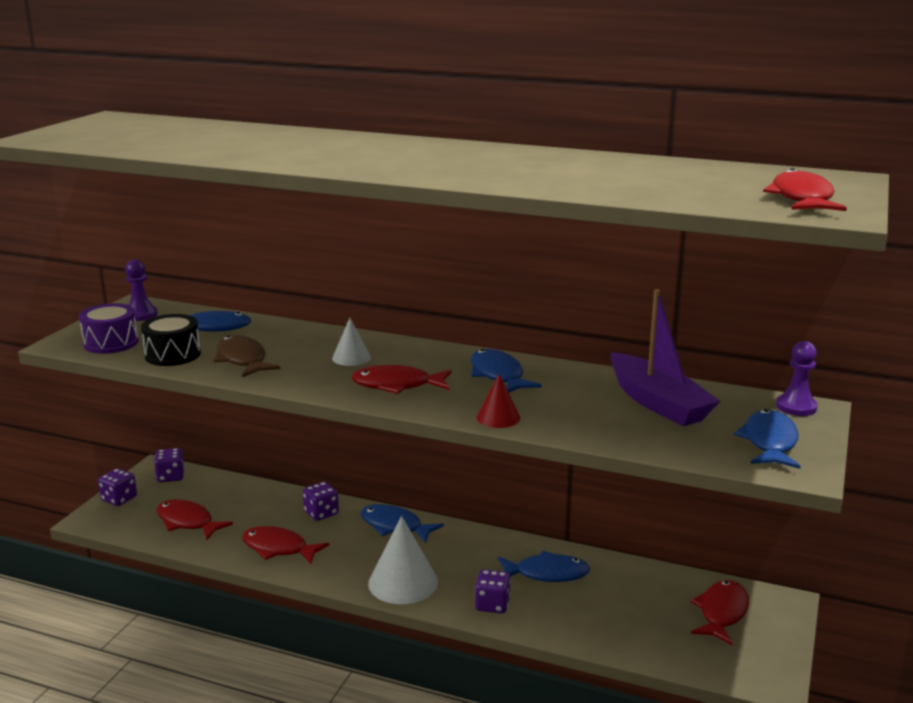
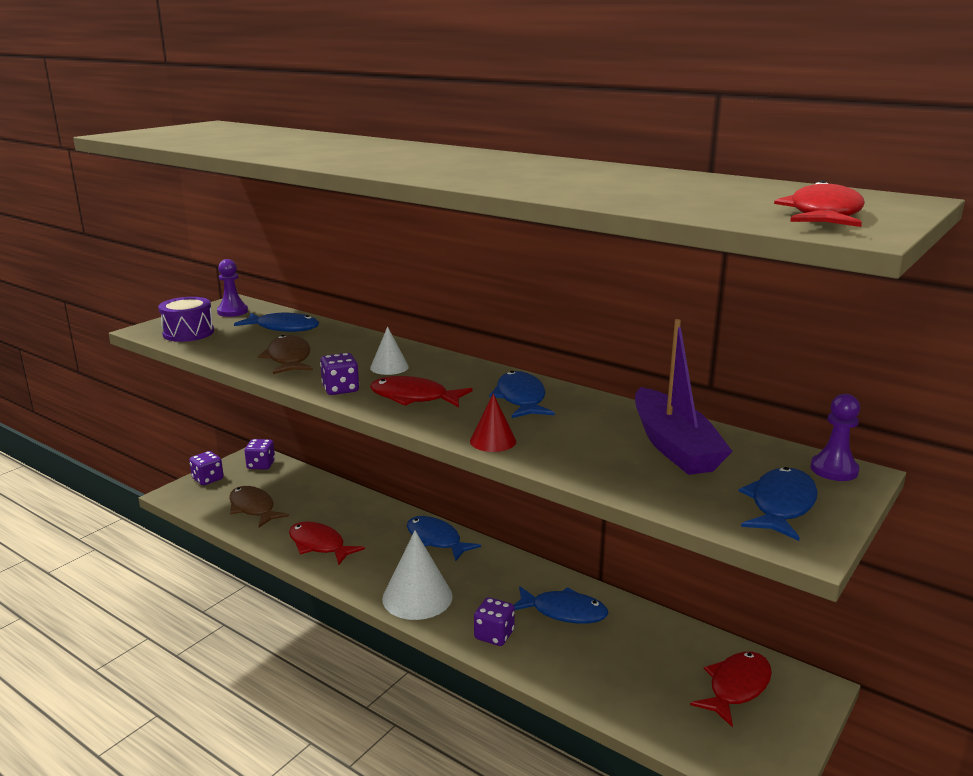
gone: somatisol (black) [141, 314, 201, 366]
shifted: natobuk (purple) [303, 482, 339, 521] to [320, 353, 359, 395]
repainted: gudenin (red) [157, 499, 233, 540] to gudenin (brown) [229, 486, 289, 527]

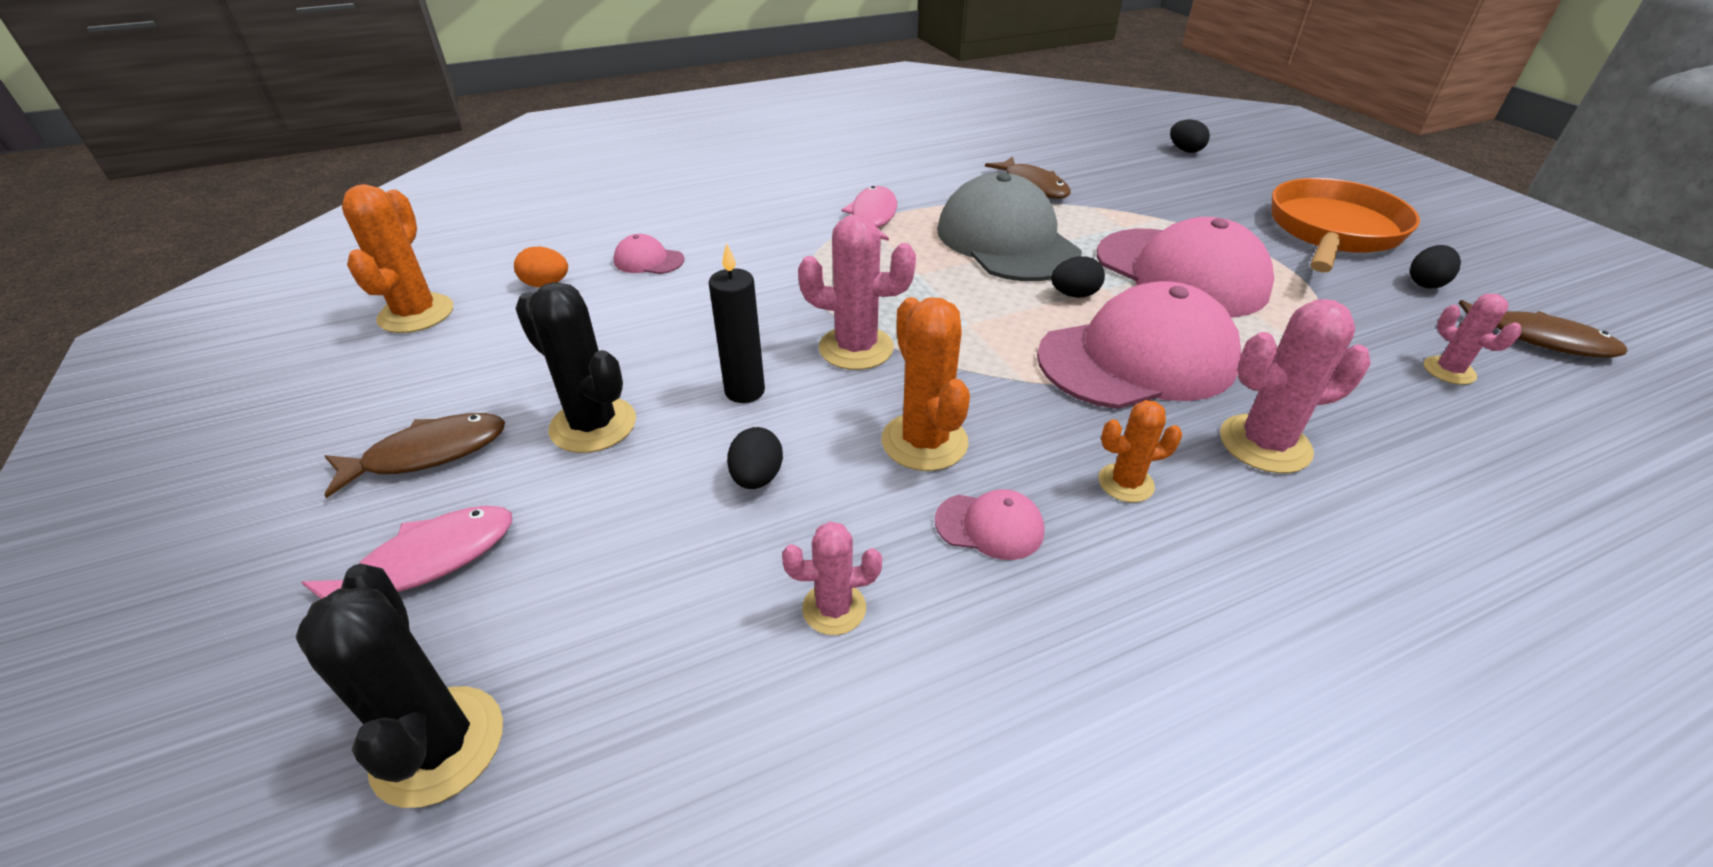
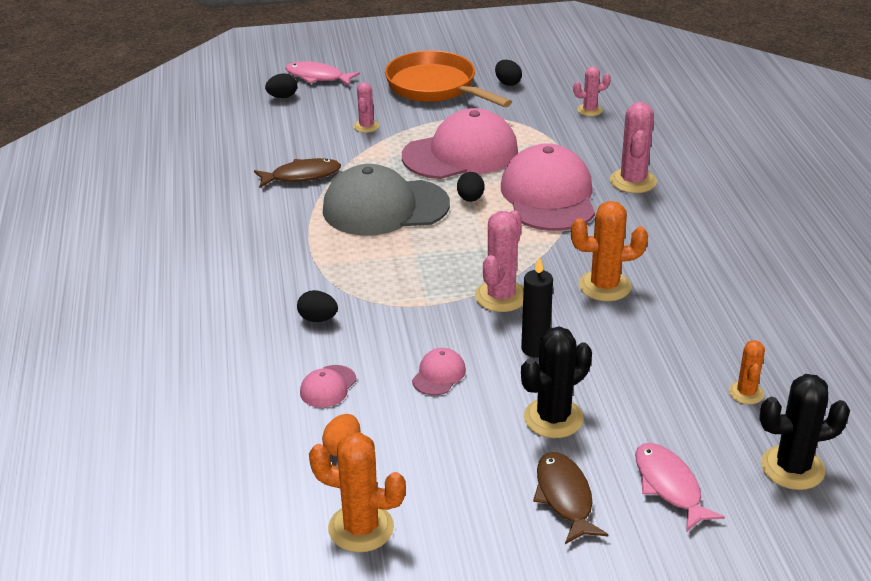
gone: gudenin (brown) [1459, 300, 1628, 358]
shifted: gudenin (pink) [842, 186, 897, 241] to [285, 61, 360, 86]; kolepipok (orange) [1098, 400, 1182, 502] to [729, 340, 765, 404]; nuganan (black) [727, 427, 783, 489] to [297, 290, 338, 322]; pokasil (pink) [935, 489, 1044, 560] to [412, 348, 466, 395]; kolepipok (pink) [782, 521, 882, 635] to [354, 82, 379, 133]

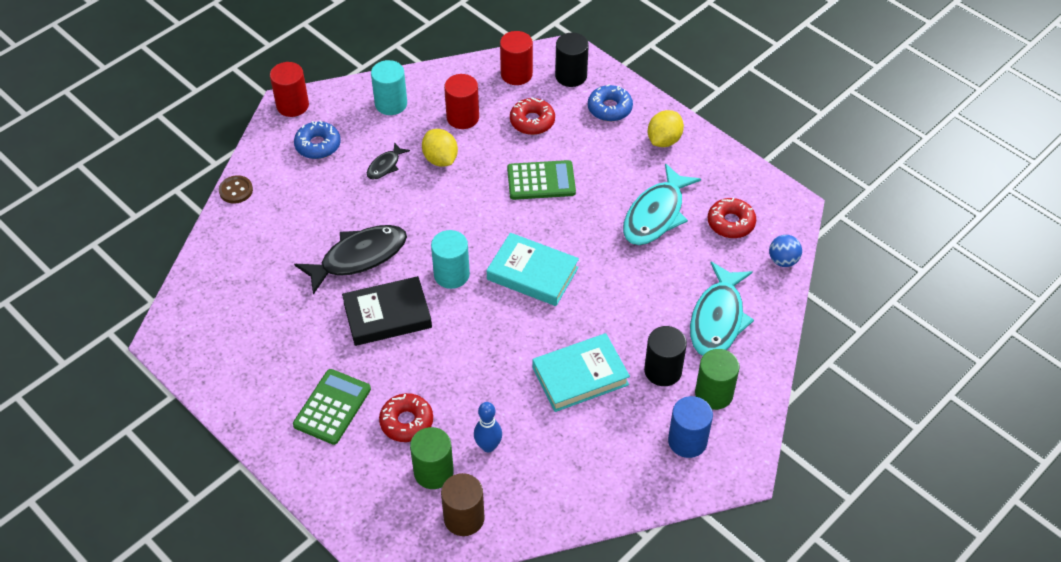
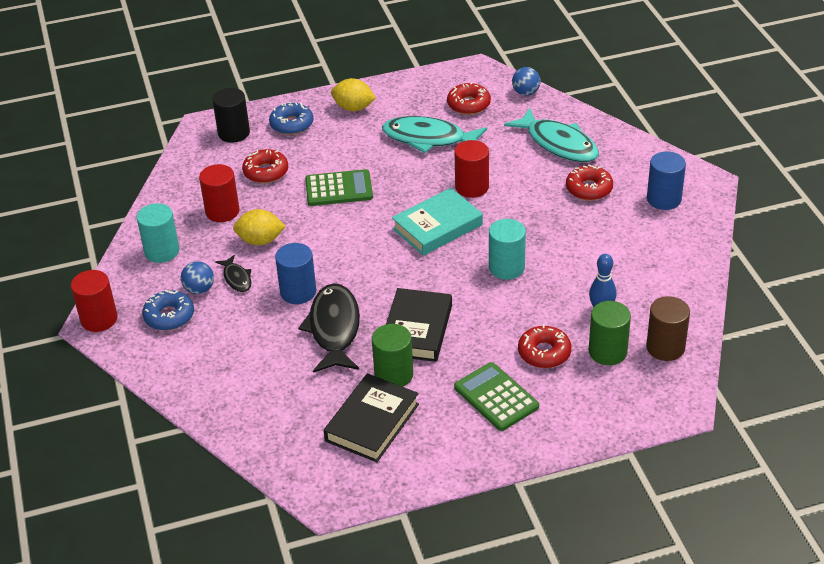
gone: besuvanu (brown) [219, 175, 253, 204]; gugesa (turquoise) [533, 333, 630, 412]
new: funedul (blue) [275, 243, 316, 304]; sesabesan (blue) [181, 261, 214, 294]; gugesa (black) [324, 373, 419, 462]
shifted: funedul (red) [500, 31, 533, 85] to [454, 140, 489, 198]; funedul (turquoise) [431, 230, 470, 289] to [489, 219, 526, 280]; funedul (green) [695, 349, 740, 410] to [372, 324, 413, 387]
swapped: funedul (black) [644, 326, 687, 386] to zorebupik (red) [566, 165, 613, 201]
rotated: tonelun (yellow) [648, 110, 684, 147] = [331, 78, 376, 111] 45 degrees counterclockwise; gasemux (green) [507, 160, 576, 200] = [305, 169, 373, 206] 60 degrees clockwise; gudenin (turquoise) [623, 163, 701, 245] = [382, 116, 487, 153] 135 degrees clockwise

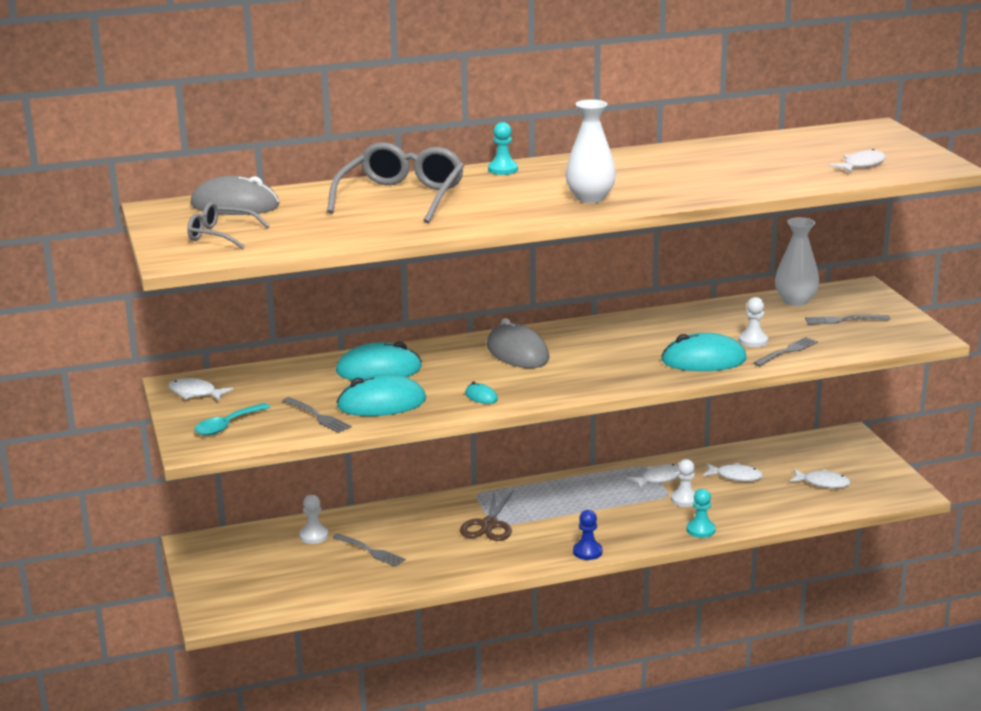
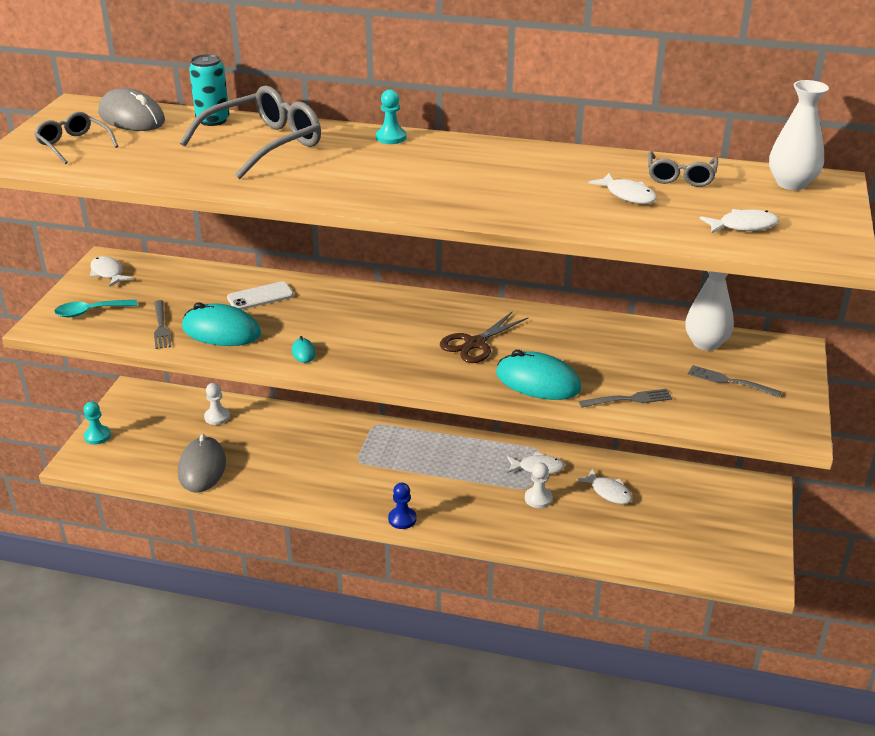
gone: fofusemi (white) [739, 297, 768, 347]; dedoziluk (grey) [332, 533, 406, 567]
new: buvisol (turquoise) [189, 54, 229, 126]; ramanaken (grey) [648, 151, 718, 187]
shifted: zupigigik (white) [566, 99, 616, 203] to [769, 80, 829, 190]; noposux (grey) [487, 318, 550, 368] to [178, 434, 226, 493]; gudenin (white) [790, 469, 851, 488] to [588, 173, 656, 204]; fofusemi (turquoise) [687, 489, 715, 538] to [84, 401, 111, 444]; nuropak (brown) [460, 490, 514, 541] to [440, 311, 528, 363]
swapped: noposux (turquoise) [336, 341, 422, 380] to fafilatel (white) [227, 281, 294, 310]

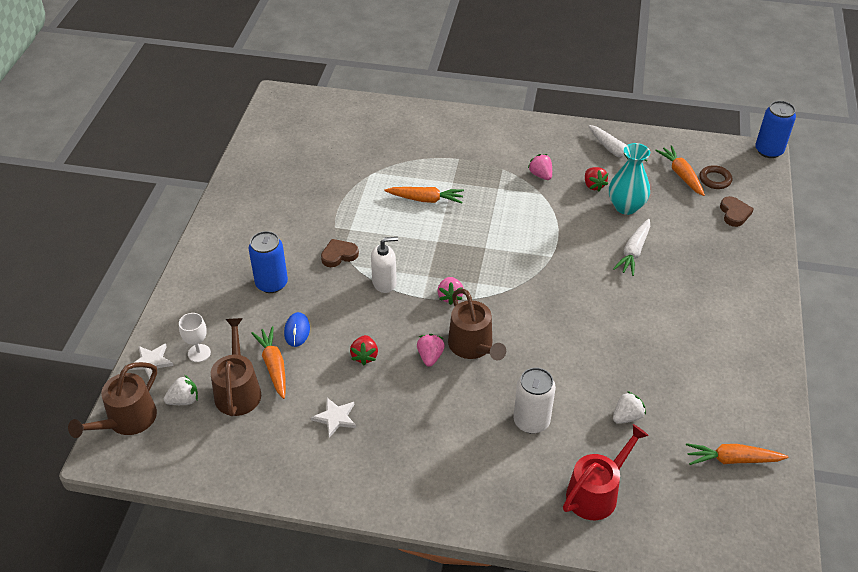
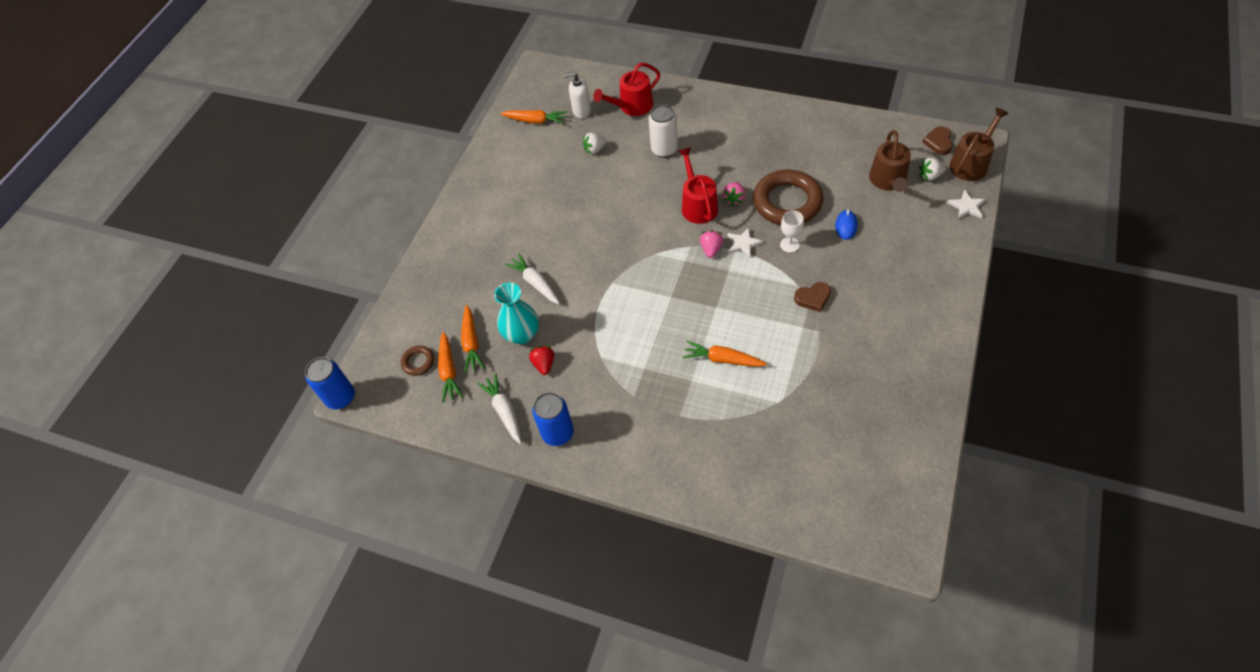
gone: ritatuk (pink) [528, 154, 552, 180]
shifted: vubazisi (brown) [720, 196, 754, 227] to [922, 126, 953, 155]; buvisol (blue) [248, 231, 288, 293] to [532, 392, 574, 446]; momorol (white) [371, 237, 398, 293] to [563, 72, 591, 118]; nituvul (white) [179, 313, 211, 362] to [780, 210, 804, 253]; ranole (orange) [251, 326, 286, 399] to [461, 305, 485, 374]; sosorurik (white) [311, 398, 356, 438] to [727, 227, 763, 259]
swapped: ritatuk (red) [350, 335, 378, 365] to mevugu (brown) [753, 170, 823, 225]
repainted: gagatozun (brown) [448, 289, 506, 360] to gagatozun (red) [678, 148, 718, 224]
rotated: ranole (white) [613, 219, 650, 276] = [505, 253, 560, 304] 75 degrees counterclockwise

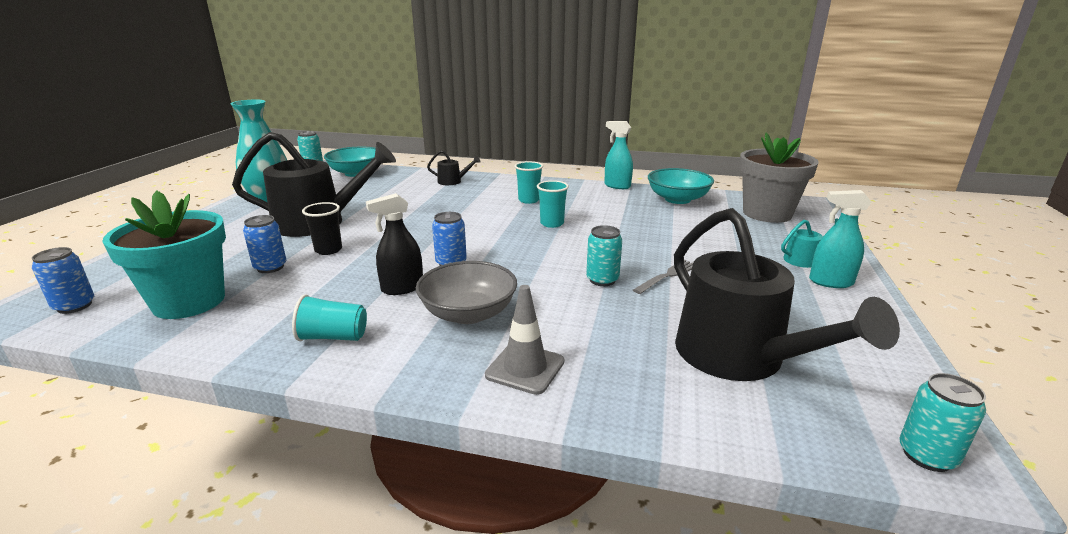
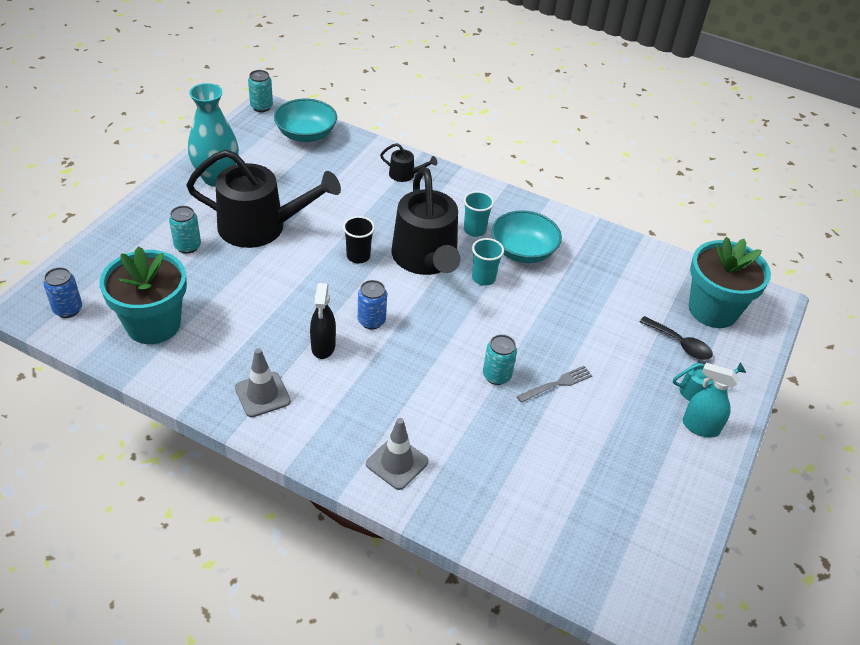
gone: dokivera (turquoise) [604, 121, 633, 189]; buvisol (blue) [243, 215, 286, 273]; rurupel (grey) [416, 261, 517, 324]
new: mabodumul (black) [640, 316, 713, 360]
shifted: rurupel (turquoise) [648, 168, 714, 204] to [492, 210, 562, 263]; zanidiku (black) [302, 202, 342, 255] to [343, 216, 375, 263]; gagatozun (black) [674, 208, 900, 381] to [391, 167, 461, 275]; buvisol (turquoise) [899, 373, 986, 472] to [169, 206, 201, 254]
swapped: zanidiku (turquoise) [292, 294, 367, 341] to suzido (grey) [235, 348, 291, 417]
repainted: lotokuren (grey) [739, 133, 819, 223] to lotokuren (turquoise) [689, 237, 771, 328]
rotated: dokivera (black) [366, 193, 423, 295] = [310, 283, 336, 359] 75 degrees counterclockwise

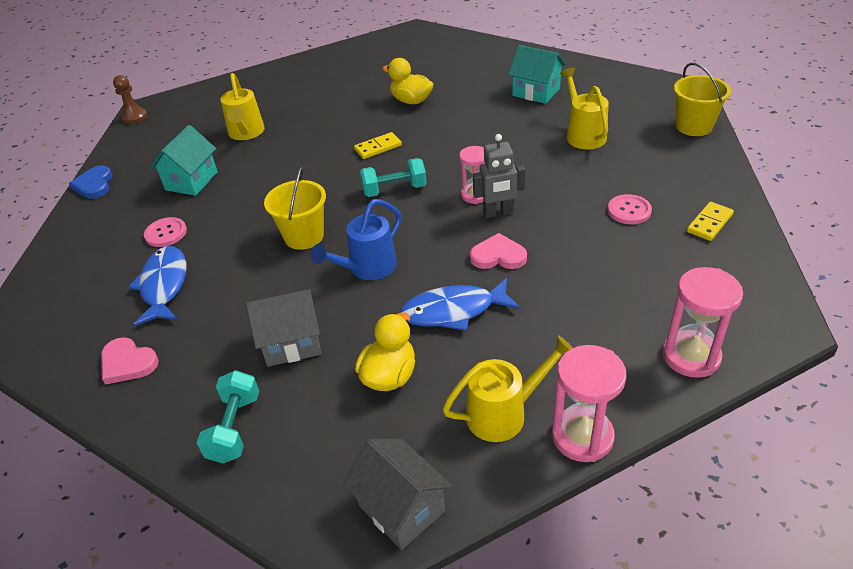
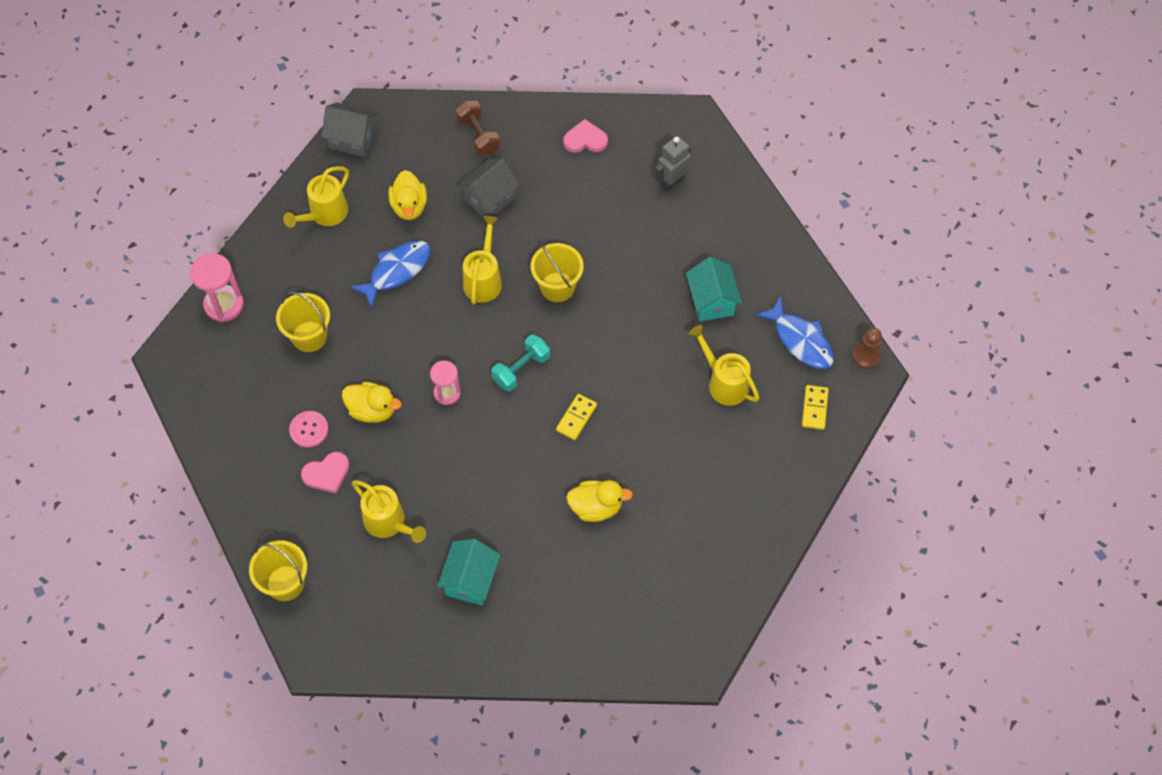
gone: vubazisi (blue) [69, 165, 112, 199]; besuvanu (pink) [144, 217, 187, 247]; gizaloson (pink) [552, 345, 626, 462]
new: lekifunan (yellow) [276, 292, 330, 352]; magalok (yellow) [342, 382, 402, 423]
shifted: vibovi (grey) [473, 134, 525, 218] to [655, 136, 691, 192]; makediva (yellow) [687, 202, 734, 241] to [802, 385, 829, 430]; vubazisi (pink) [470, 233, 527, 269] to [301, 452, 350, 494]; gudenin (blue) [129, 246, 186, 326] to [755, 296, 834, 369]
repainted: gagatozun (blue) [311, 199, 401, 280] to gagatozun (yellow) [463, 216, 502, 304]; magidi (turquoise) [197, 370, 259, 463] to magidi (brown) [456, 100, 500, 155]
rotated: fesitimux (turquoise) [508, 45, 566, 104] = [437, 539, 500, 605] 75 degrees counterclockwise

